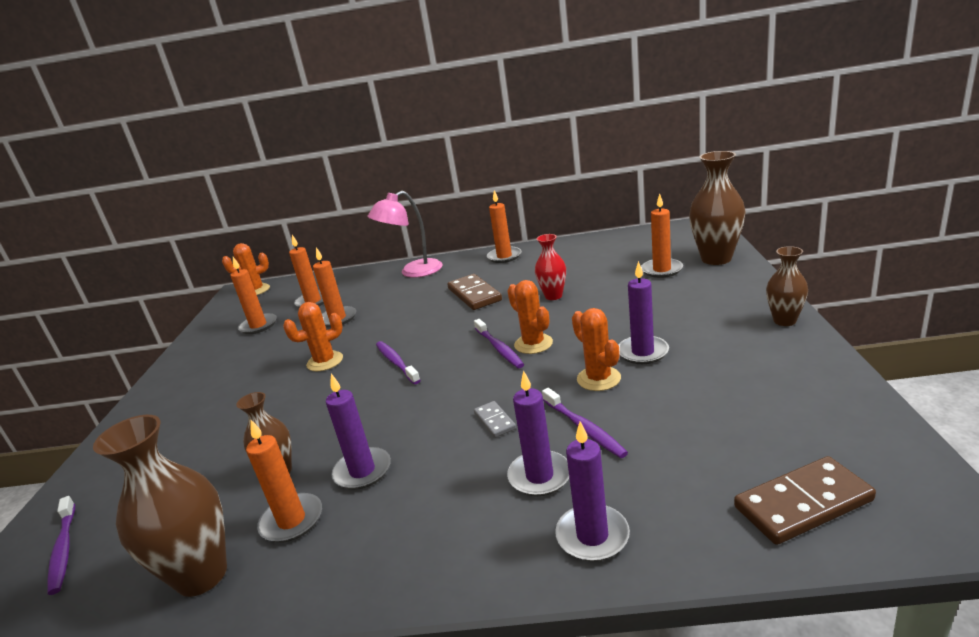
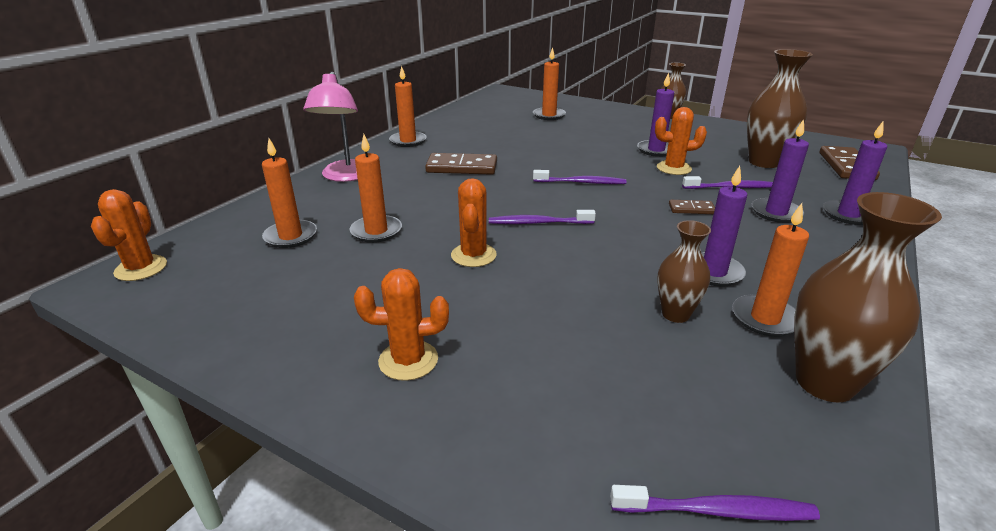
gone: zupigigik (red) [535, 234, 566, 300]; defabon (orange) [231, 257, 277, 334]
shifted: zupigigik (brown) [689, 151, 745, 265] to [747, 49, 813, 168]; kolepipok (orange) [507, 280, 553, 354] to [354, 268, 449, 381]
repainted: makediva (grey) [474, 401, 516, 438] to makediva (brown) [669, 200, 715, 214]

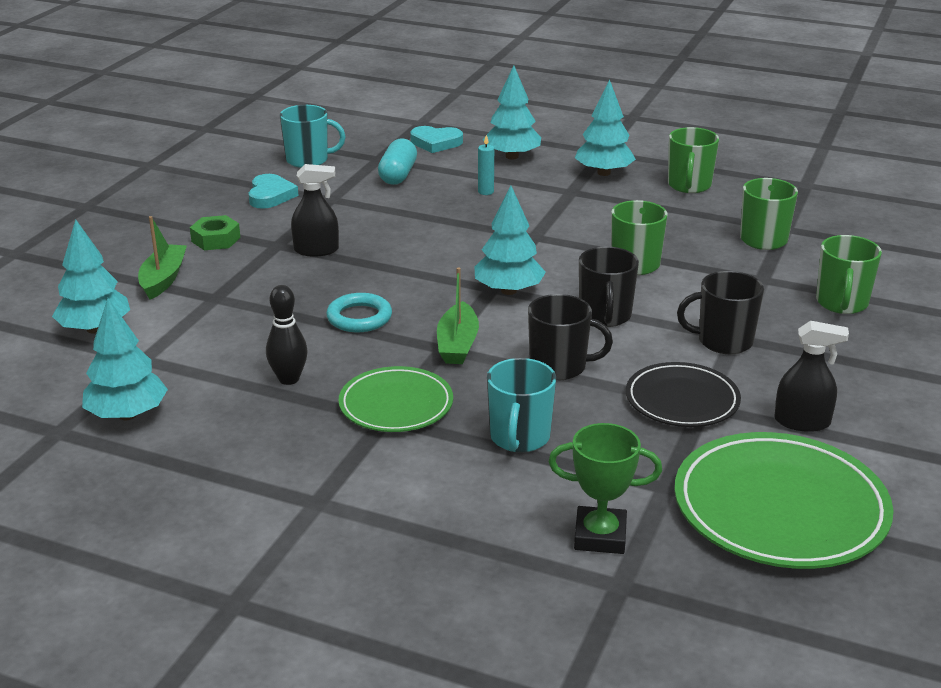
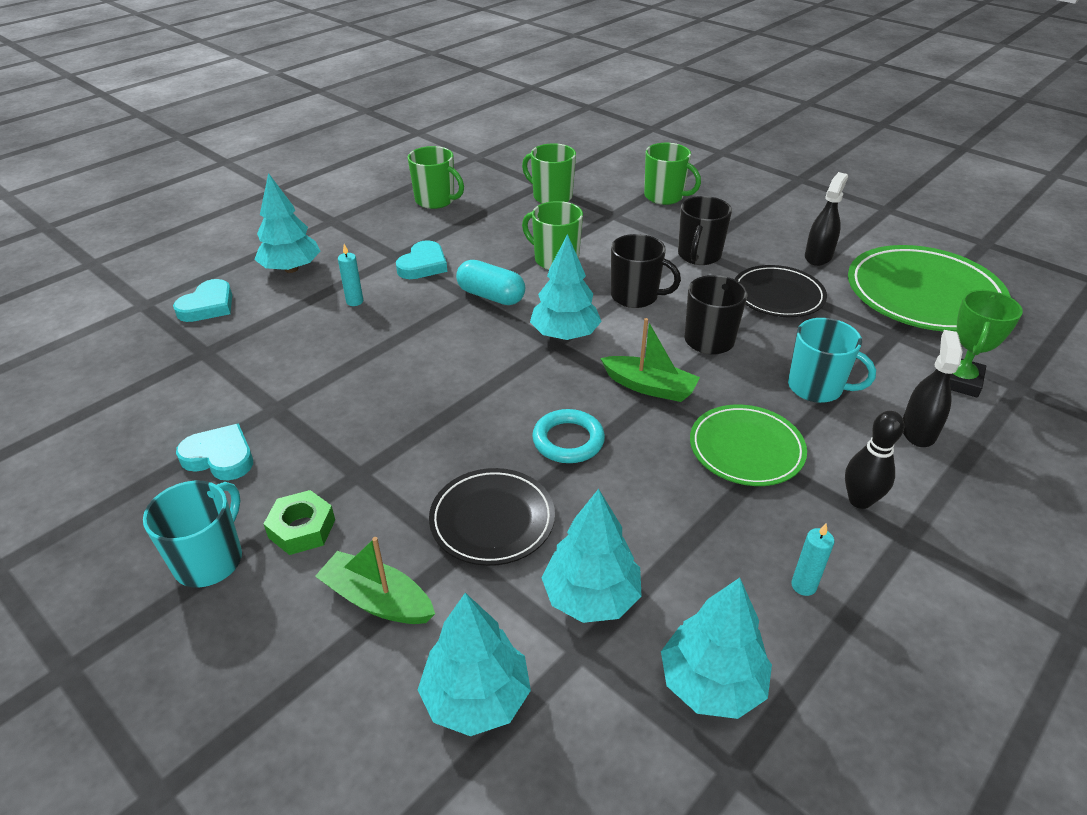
new: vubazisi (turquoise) [396, 240, 447, 279]; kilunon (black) [429, 468, 555, 566]; defabon (turquoise) [791, 524, 834, 596]
shifted: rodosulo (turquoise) [575, 79, 636, 176] to [541, 489, 642, 623]; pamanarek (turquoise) [280, 105, 346, 168] to [143, 481, 242, 587]; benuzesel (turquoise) [378, 138, 417, 185] to [456, 260, 525, 305]; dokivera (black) [291, 164, 339, 257] to [903, 330, 963, 447]; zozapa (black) [266, 285, 308, 385] to [845, 411, 904, 509]

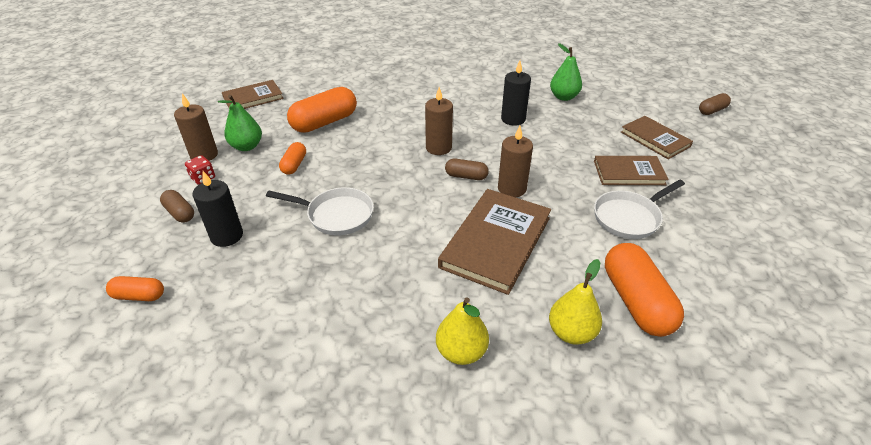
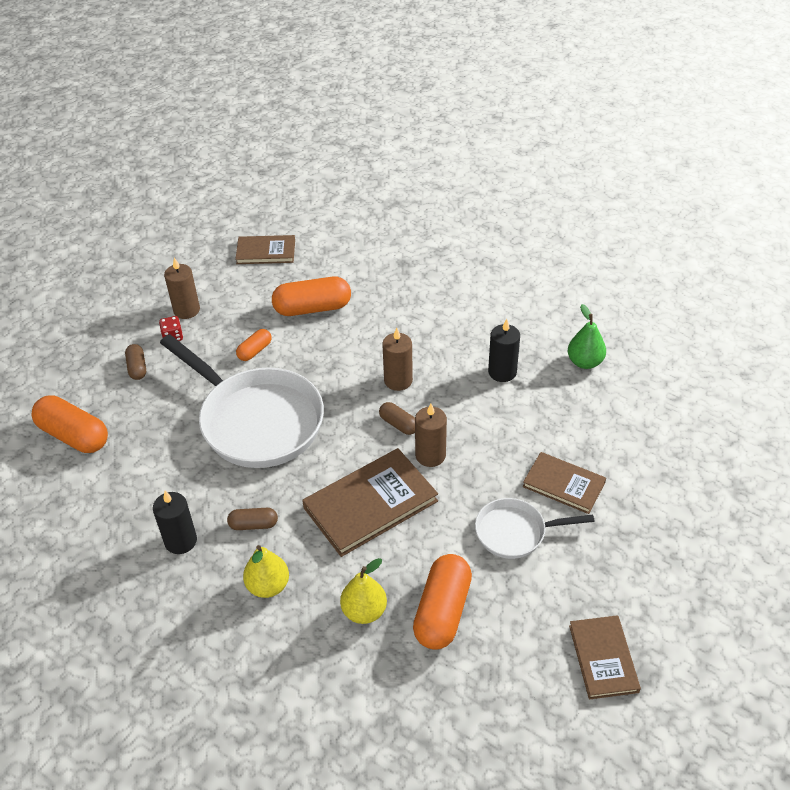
gone: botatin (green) [218, 95, 262, 151]
shifted: benuzesel (brown) [699, 93, 731, 115] to [227, 508, 278, 530]; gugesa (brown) [621, 116, 693, 159] to [569, 615, 641, 699]; defabon (black) [193, 171, 243, 247] to [153, 491, 197, 554]
scaled: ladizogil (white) [266, 187, 374, 236] = [160, 334, 324, 468] x1.94; benuzesel (orange) [106, 276, 164, 301] = [31, 395, 108, 453] x1.91

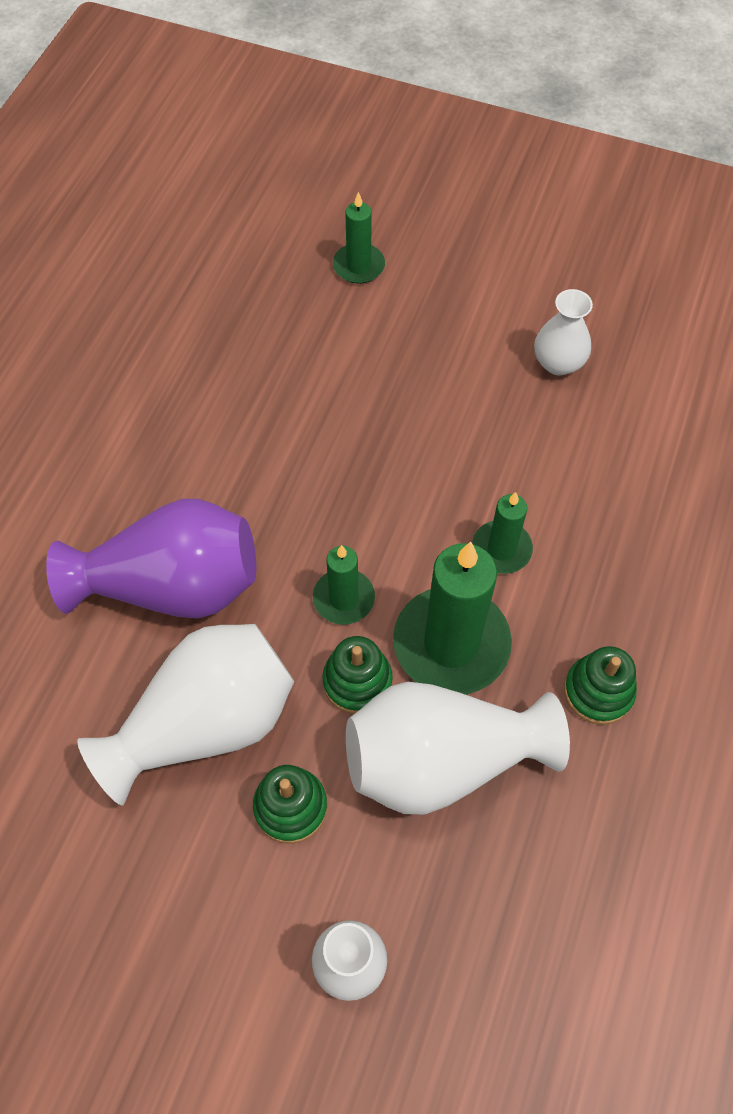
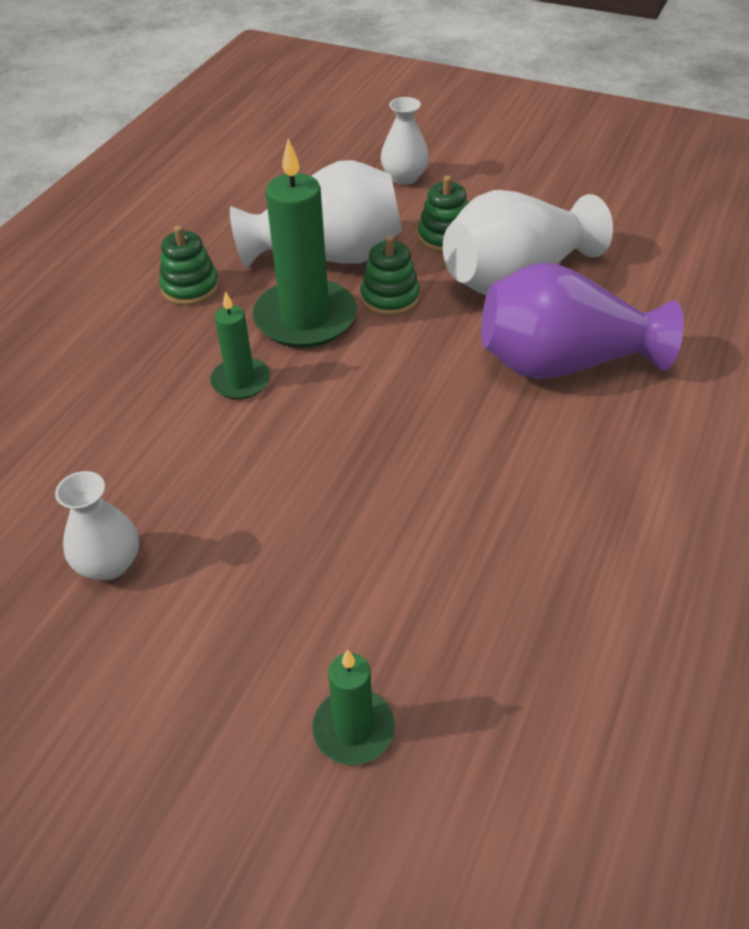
gone: defabon (green) [313, 545, 375, 625]

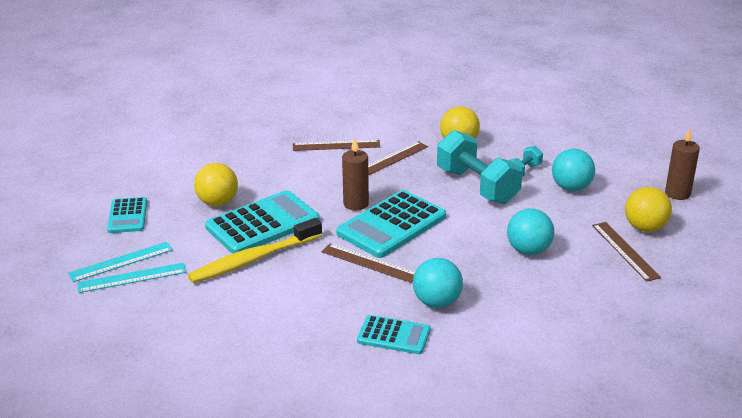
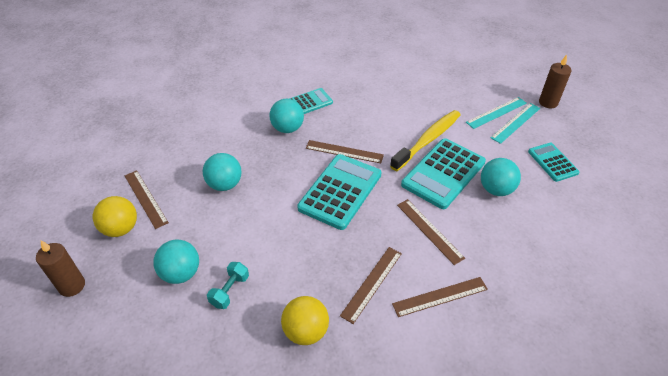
gone: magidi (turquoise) [437, 130, 523, 204]
new: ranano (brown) [397, 199, 465, 265]
shifted: defabon (brown) [342, 138, 369, 210] to [539, 55, 571, 108]
repainted: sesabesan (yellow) [194, 163, 238, 206] to sesabesan (turquoise) [481, 158, 521, 196]
rotated: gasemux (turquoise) [357, 315, 430, 354] = [289, 88, 333, 114] 150 degrees clockwise

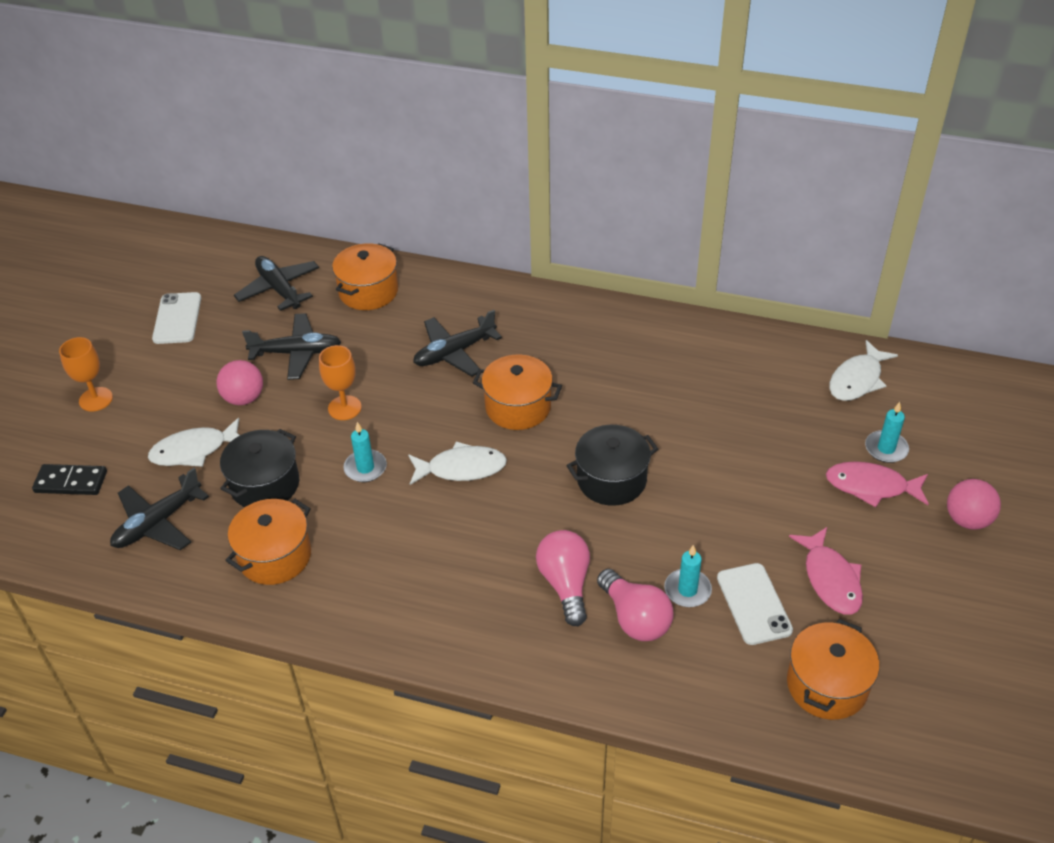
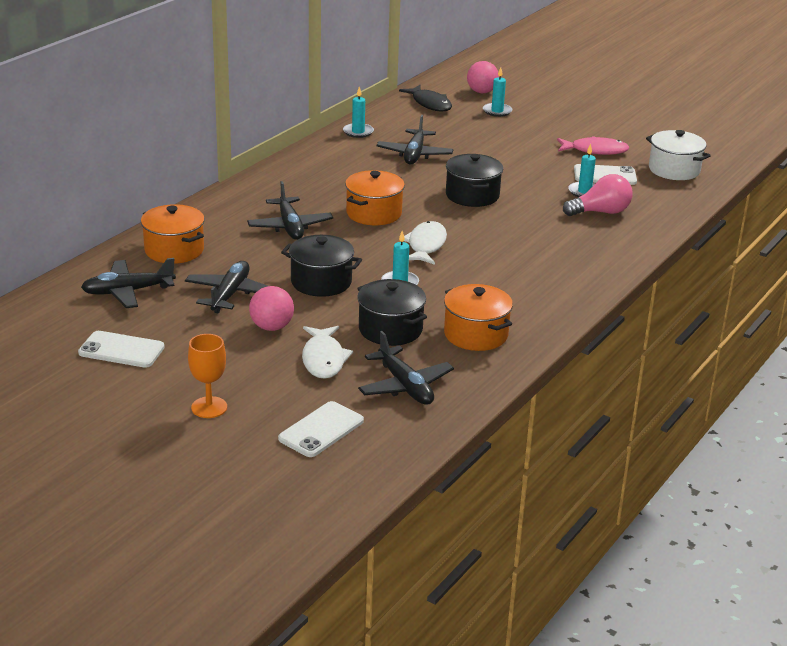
gone: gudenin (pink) [826, 461, 929, 507]; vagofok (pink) [536, 530, 590, 626]
new: defabon (turquoise) [343, 87, 374, 138]; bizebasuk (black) [376, 115, 454, 164]
shifted: sesabesan (pink) [947, 479, 1001, 530] to [467, 61, 499, 93]
swapped: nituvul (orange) [319, 345, 361, 420] to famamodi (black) [281, 235, 362, 297]; makediva (black) [32, 464, 107, 495] to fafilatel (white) [278, 401, 364, 457]
repainted: gudenin (white) [829, 340, 898, 401] to gudenin (black) [399, 85, 452, 112]; famamodi (orange) [787, 619, 879, 720] to famamodi (white) [646, 130, 711, 180]

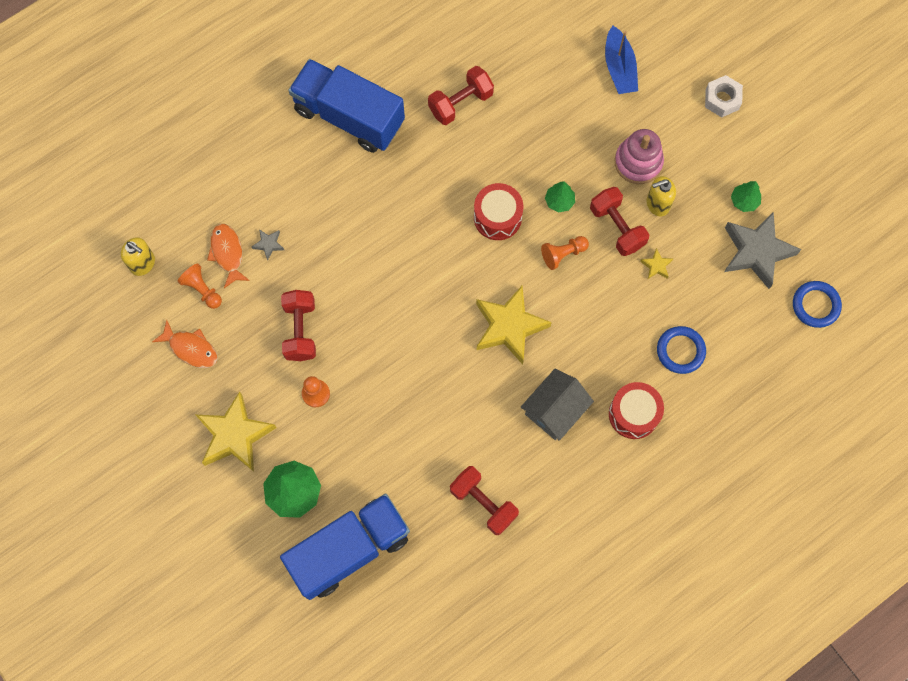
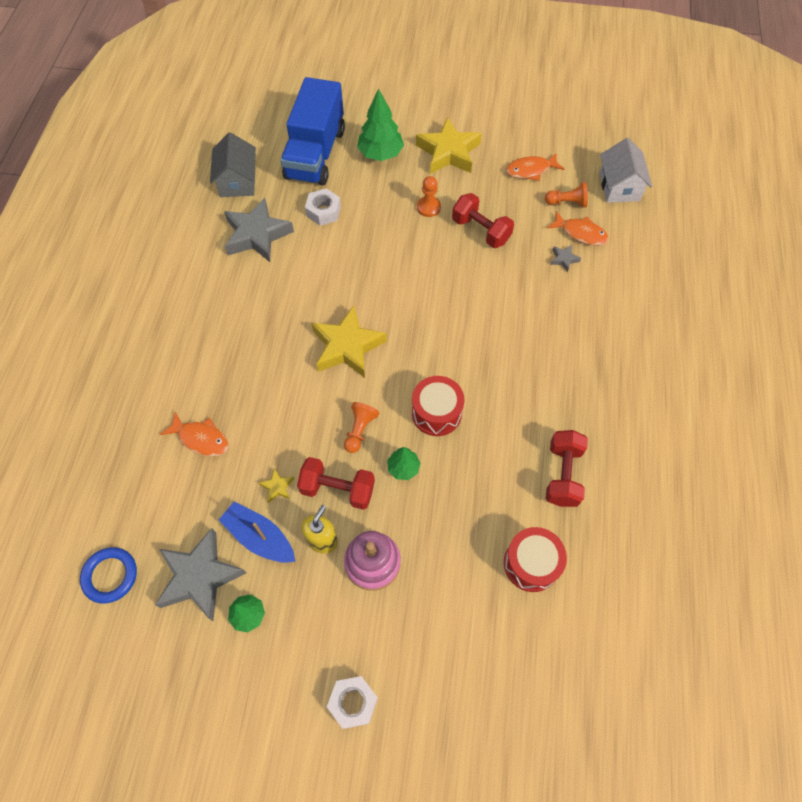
gone: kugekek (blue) [288, 59, 405, 153]
new: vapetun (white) [305, 188, 341, 226]
shifted: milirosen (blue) [605, 26, 638, 94] to [219, 502, 295, 563]; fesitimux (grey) [520, 369, 594, 441] to [210, 132, 256, 197]; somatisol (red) [609, 382, 664, 439] to [504, 527, 567, 592]
swapped: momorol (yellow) [121, 237, 155, 276] to fesitimux (white) [599, 138, 652, 203]; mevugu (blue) [657, 326, 706, 374] to gudenin (orange) [160, 412, 229, 456]; magidi (red) [450, 466, 519, 535] to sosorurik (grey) [224, 198, 294, 262]

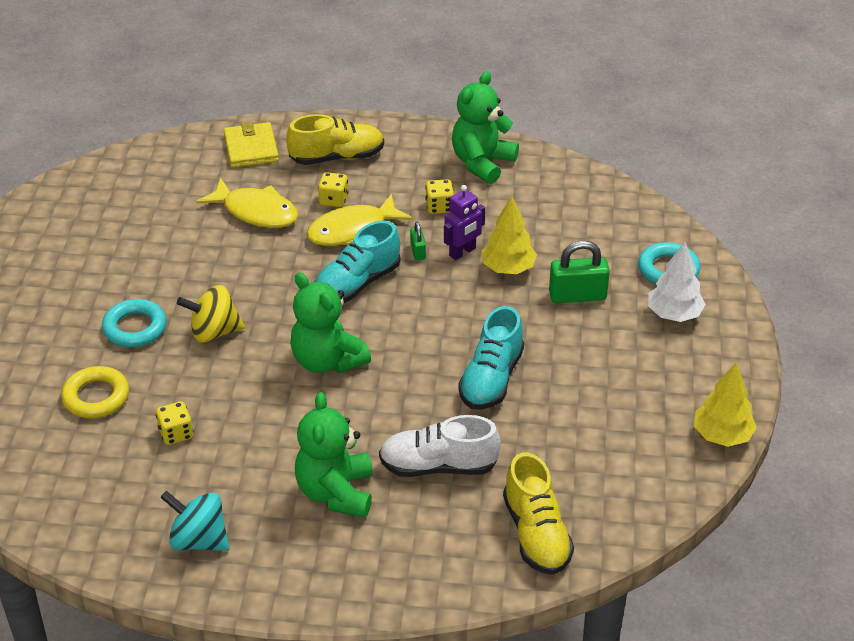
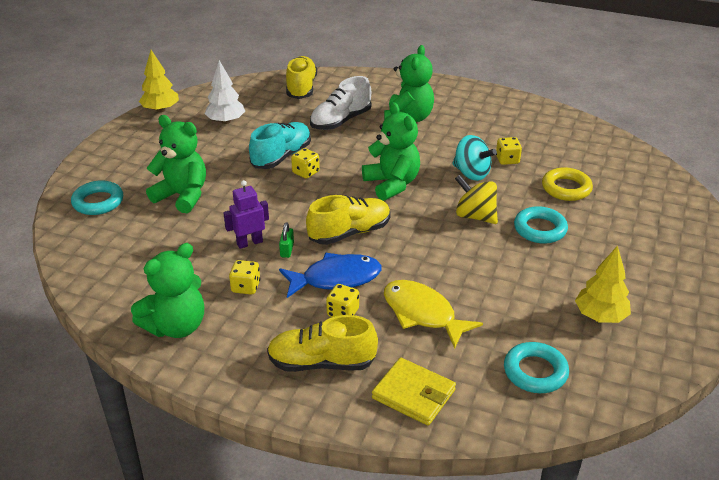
new: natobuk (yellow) [291, 148, 320, 179]; mevugu (turquoise) [504, 342, 569, 393]
shifted: rodosulo (yellow) [481, 196, 537, 274] to [575, 246, 631, 323]; rodosulo (white) [648, 242, 706, 322] to [204, 60, 245, 124]; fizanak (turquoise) [160, 491, 230, 551] to [452, 135, 497, 181]
swapped: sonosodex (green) [549, 241, 610, 303] to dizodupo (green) [146, 115, 206, 213]
repainted: gudenin (yellow) [307, 194, 413, 246] to gudenin (blue) [279, 253, 382, 298]; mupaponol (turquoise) [315, 221, 400, 303] to mupaponol (yellow) [306, 195, 391, 245]
rotated: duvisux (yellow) [224, 122, 279, 168] = [372, 358, 456, 426] 60 degrees counterclockwise; fizanak (yellow) [177, 285, 245, 343] = [455, 175, 498, 224] 150 degrees counterclockwise; mupaponol (white) [379, 415, 501, 477] = [310, 76, 371, 130] 120 degrees clockwise

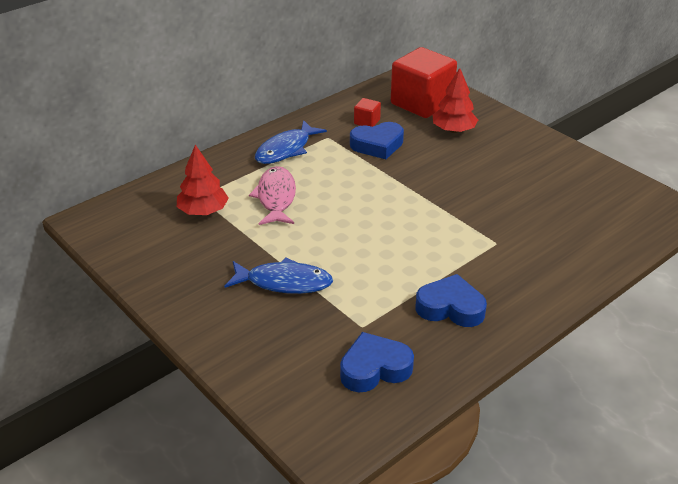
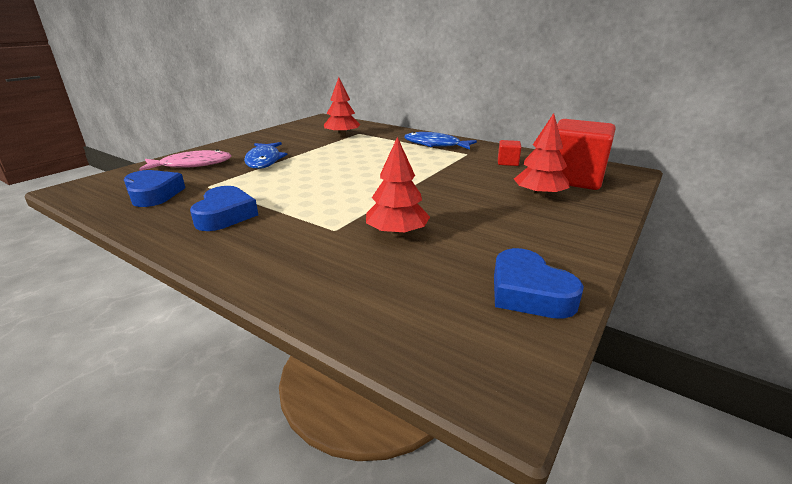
new: rodosulo (red) [366, 137, 430, 237]
shifted: vubazisi (blue) [350, 122, 404, 159] to [494, 248, 584, 319]; gudenin (pink) [249, 166, 296, 225] to [139, 149, 232, 171]

